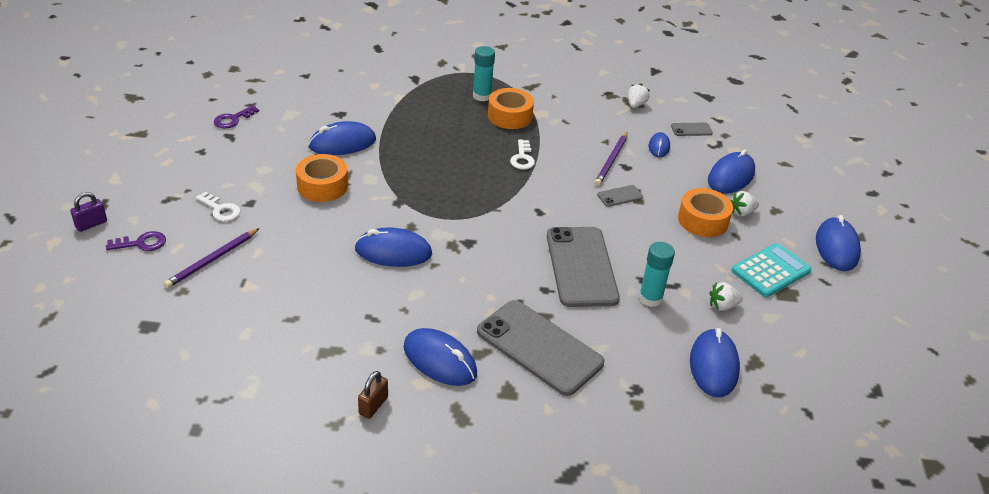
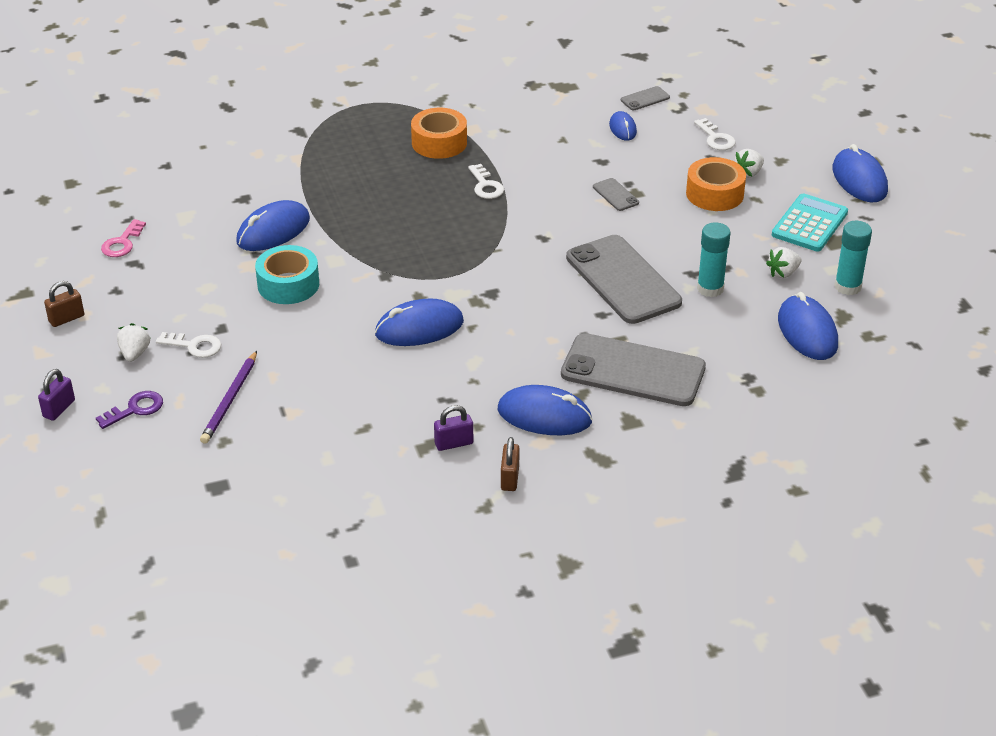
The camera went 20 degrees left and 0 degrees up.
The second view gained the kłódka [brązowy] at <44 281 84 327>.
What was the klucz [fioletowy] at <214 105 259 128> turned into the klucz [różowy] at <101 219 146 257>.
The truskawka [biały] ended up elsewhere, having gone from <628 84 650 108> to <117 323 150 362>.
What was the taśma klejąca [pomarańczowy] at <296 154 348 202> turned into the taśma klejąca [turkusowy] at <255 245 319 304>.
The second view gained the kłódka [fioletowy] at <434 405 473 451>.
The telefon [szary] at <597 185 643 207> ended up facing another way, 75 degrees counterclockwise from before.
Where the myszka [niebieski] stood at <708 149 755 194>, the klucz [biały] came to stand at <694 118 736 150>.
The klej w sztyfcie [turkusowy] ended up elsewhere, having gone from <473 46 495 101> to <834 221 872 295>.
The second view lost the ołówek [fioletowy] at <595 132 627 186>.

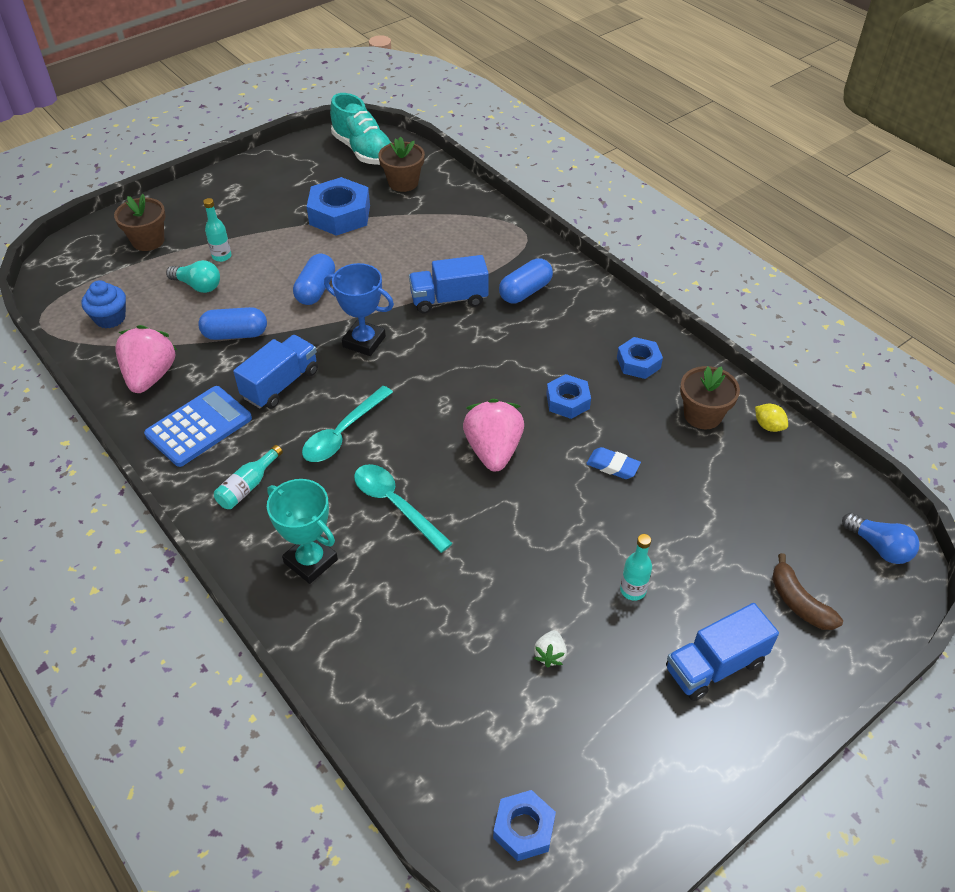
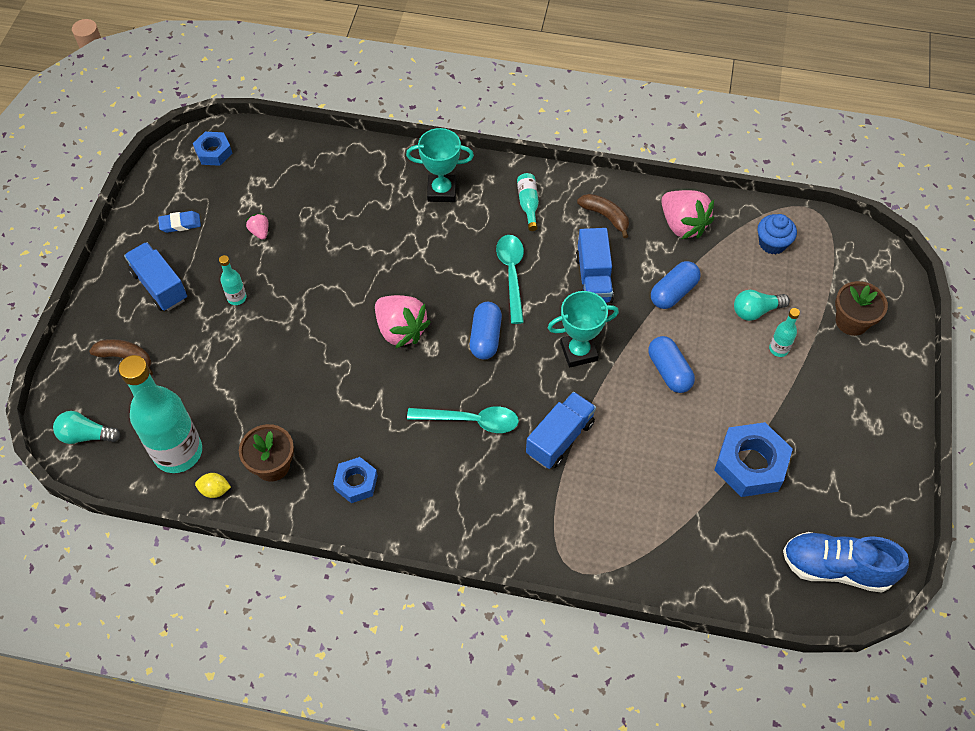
The camera went 140 degrees right and 10 degrees up.
What was the żarówka [niebieski] at <842 513 920 564> turned into the żarówka [turkusowy] at <53 411 121 444>.
The second view gained the butelka [turkusowy] at <118 355 202 473>.
The ciężarówka [niebieski] at <666 603 779 701> ended up facing another way, 60 degrees counterclockwise from before.
The gumka do mazania [niebieski] ended up elsewhere, having gone from <586 447 641 479> to <158 211 201 233>.
What was the truskawka [biały] at <534 630 567 668> turned into the truskawka [różowy] at <246 213 268 240>.
The łyżka [turkusowy] ended up elsewhere, having gone from <354 464 453 553> to <407 406 519 433>.
The kapsułka [niebieski] ended up elsewhere, having gone from <499 258 553 303> to <470 302 502 360>.
What was the puchar [niebieski] at <324 263 394 356> turned into the puchar [turkusowy] at <548 291 619 368>.
Where the kalkulator [niebieski] stood at <144 386 252 467>, the banan [brązowy] came to stand at <577 194 629 238>.
What was the but [turkusowy] at <330 93 392 165> turned into the but [niebieski] at <783 532 909 593>.
The second view lost the doniczka [brązowy] at <379 136 425 192>.
The second view lost the nakrętka [niebieski] at <546 374 591 419>.

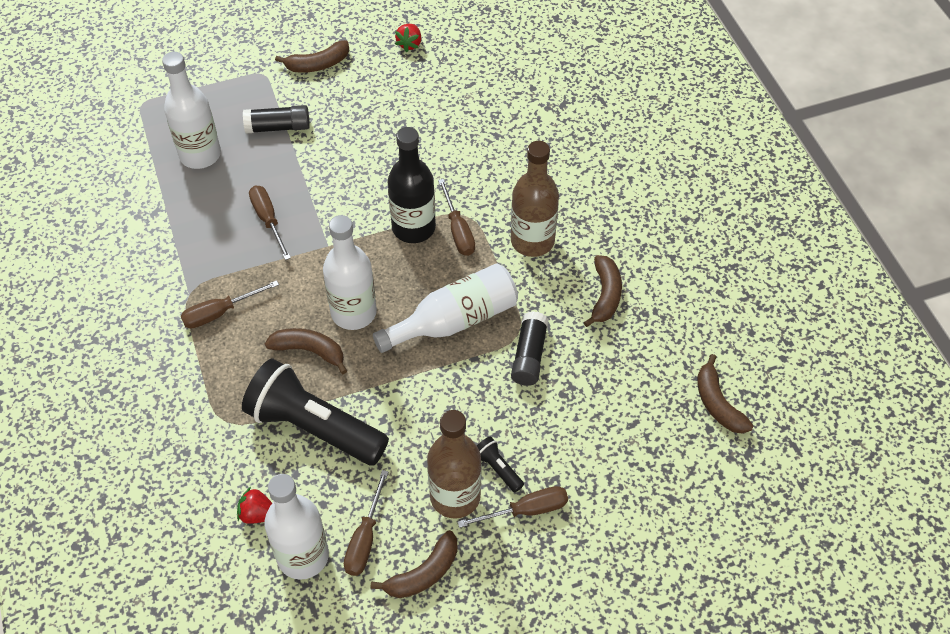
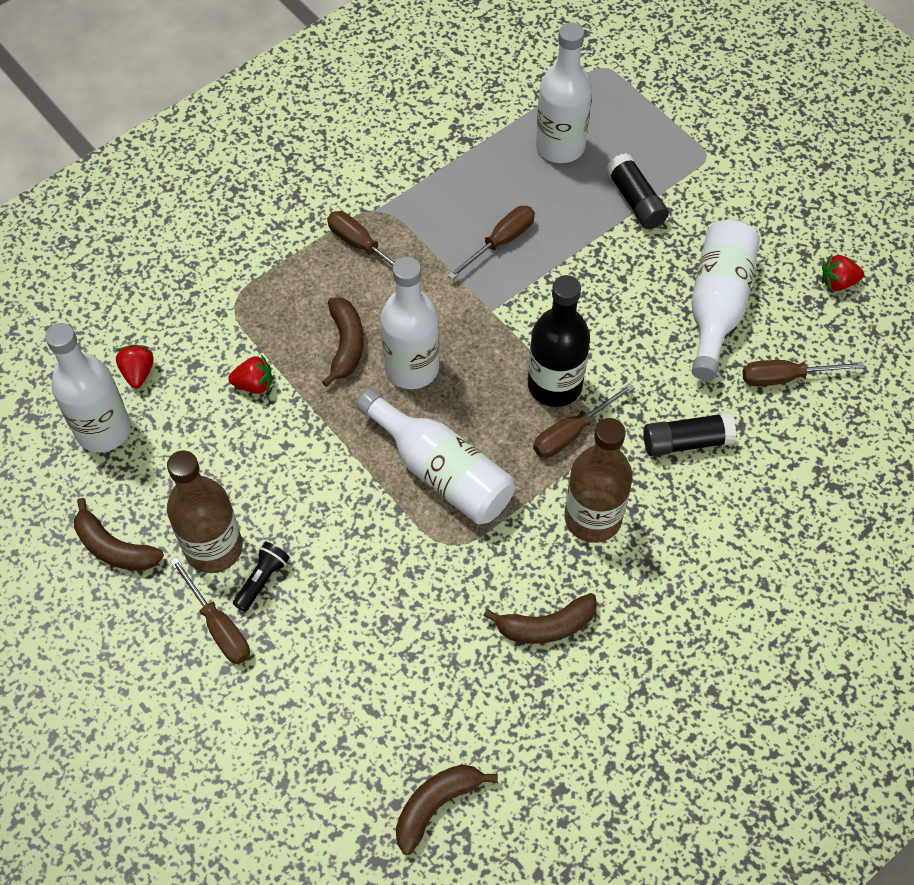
The camera went 70 degrees right and 5 degrees up.
Where the latarka [czarny] stood at <242 359 389 465>, the truskawka [czerwony] came to stand at <228 355 272 394>.
The klej w sztyfcie [czarny] ended up elsewhere, having gone from <511 311 548 386> to <643 412 736 456>.
The second view gained the butelka [biały] at <691 220 760 380>.
The śrubokręt [brązowy] ended up elsewhere, having gone from <344 470 388 576> to <743 360 865 386>.
The second view lost the banan [brązowy] at <275 40 349 73>.

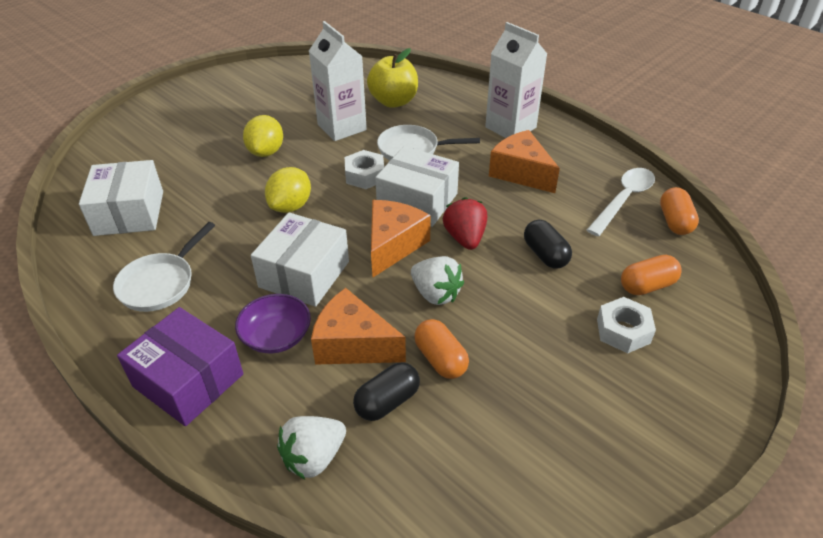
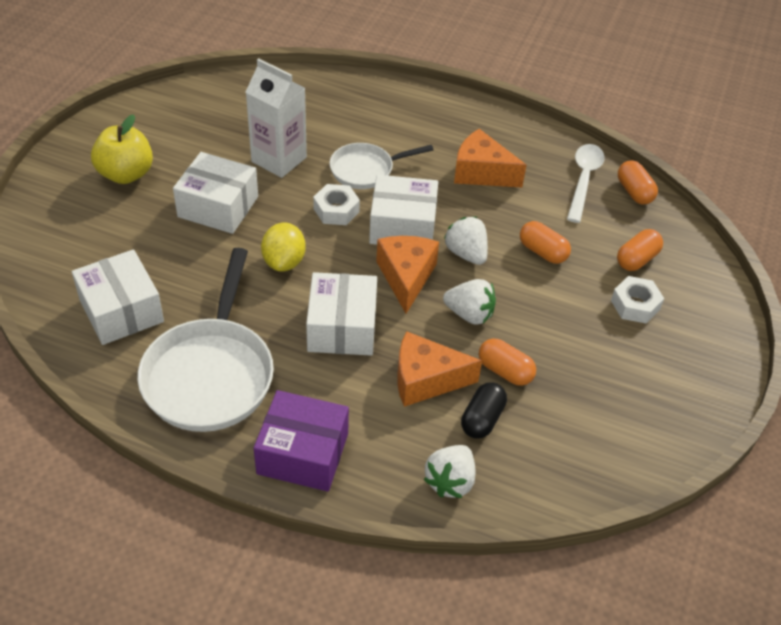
The camera went 25 degrees left and 5 degrees up.
The jabłko [żółty] ended up elsewhere, having gone from <367 48 418 108> to <91 114 153 184>.
The size of the patelnia [biały] at <113 222 215 312> changed by a factor of 1.74.
Where the cytryna [żółty] stood at <243 115 283 157>, the pudełko [biały] came to stand at <173 152 258 234>.
What was the truskawka [czerwony] at <443 197 487 250> turned into the truskawka [biały] at <444 217 488 265>.
What was the kapsułka [czarny] at <524 220 572 269> turned into the kapsułka [pomarańczowy] at <520 221 571 264>.
The second view lost the miska [fioletowy] at <235 294 311 353>.
The second view lost the karton mleka [biały] at <485 22 547 138>.

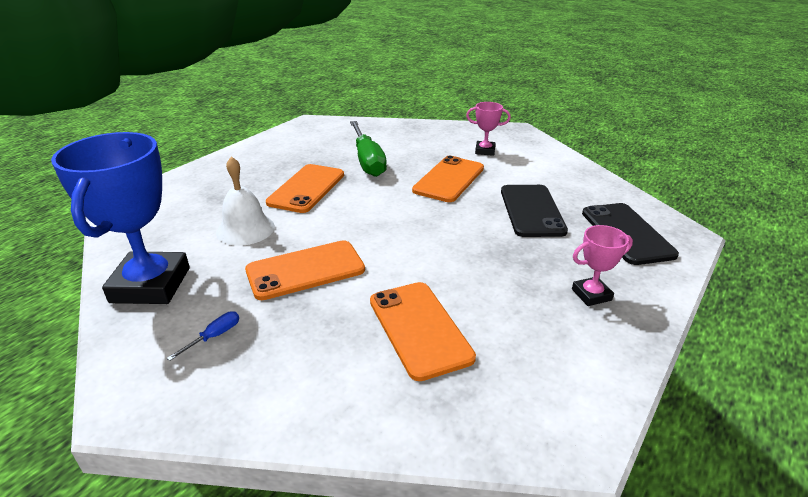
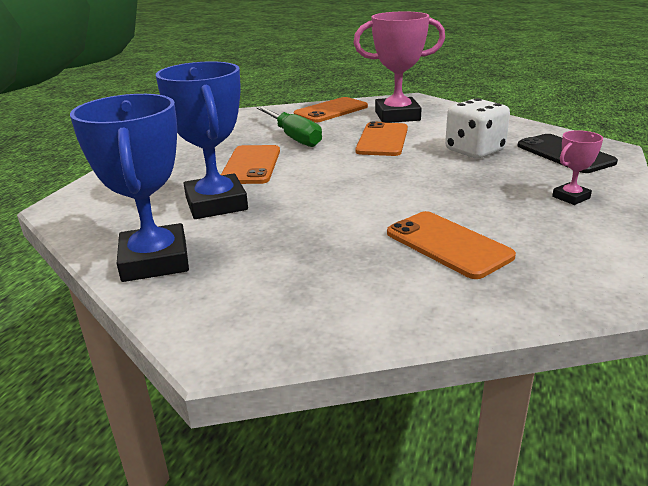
The camera went 15 degrees left and 5 degrees down.
Where the dzwonek [biały] stood at <216 156 275 246>, the puchar [niebieski] came to stand at <156 61 248 219>.
The telefon [pomarańczowy] ended up elsewhere, having gone from <245 240 365 300> to <294 97 368 123>.
The size of the puchar [różowy] at <466 102 511 156> changed by a factor of 2.12.
Where the telefon [czarny] stood at <501 185 568 237>, the kostka do gry [biały] came to stand at <445 98 510 158>.
The second view lost the śrubokręt [niebieski] at <167 311 239 361>.

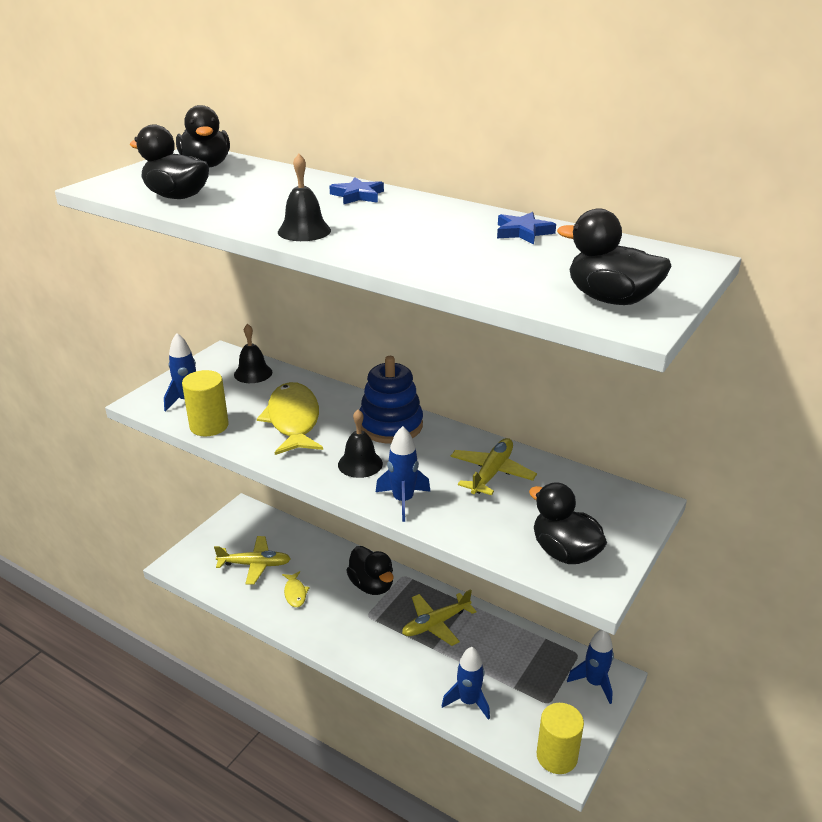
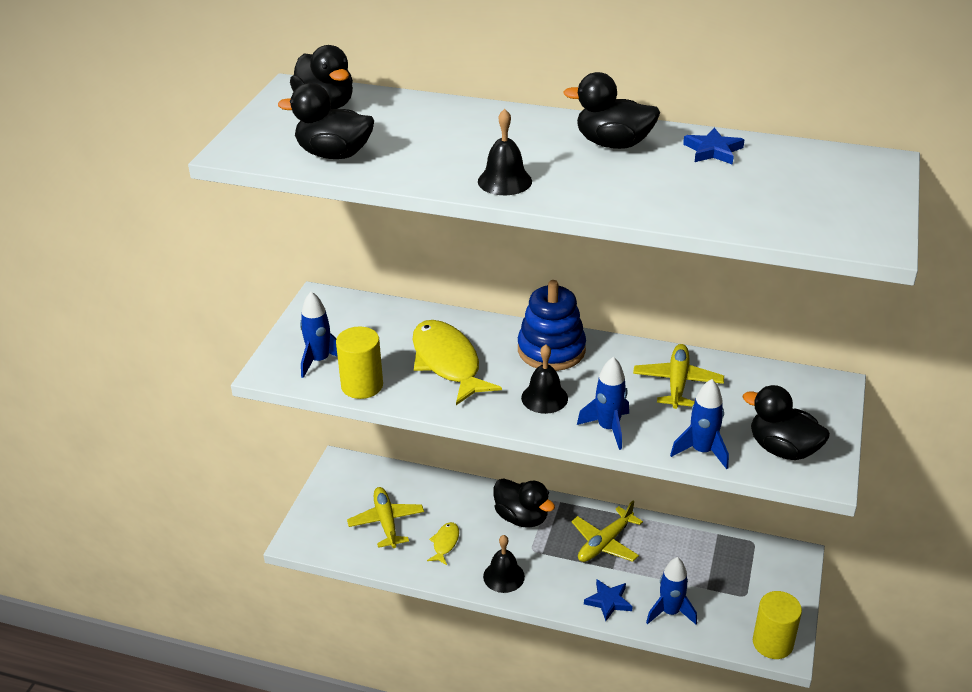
The camera went 15 degrees left and 5 degrees up.
The samolot [żółty] at <214 536 291 585> ended up facing another way, 90 degrees counterclockwise from before.
The ryba [żółty] at <282 571 310 607> ended up facing another way, 135 degrees counterclockwise from before.
The dzwonek [czarny] ended up elsewhere, having gone from <234 324 272 383> to <483 535 525 593>.
The kaczka [czarny] ended up elsewhere, having gone from <557 208 672 305> to <564 72 660 149>.
The gwiazda [niebieski] ended up elsewhere, having gone from <329 178 384 205> to <584 579 633 621>.
The rakieta [niebieski] ended up elsewhere, having gone from <567 629 614 704> to <670 379 729 469>.

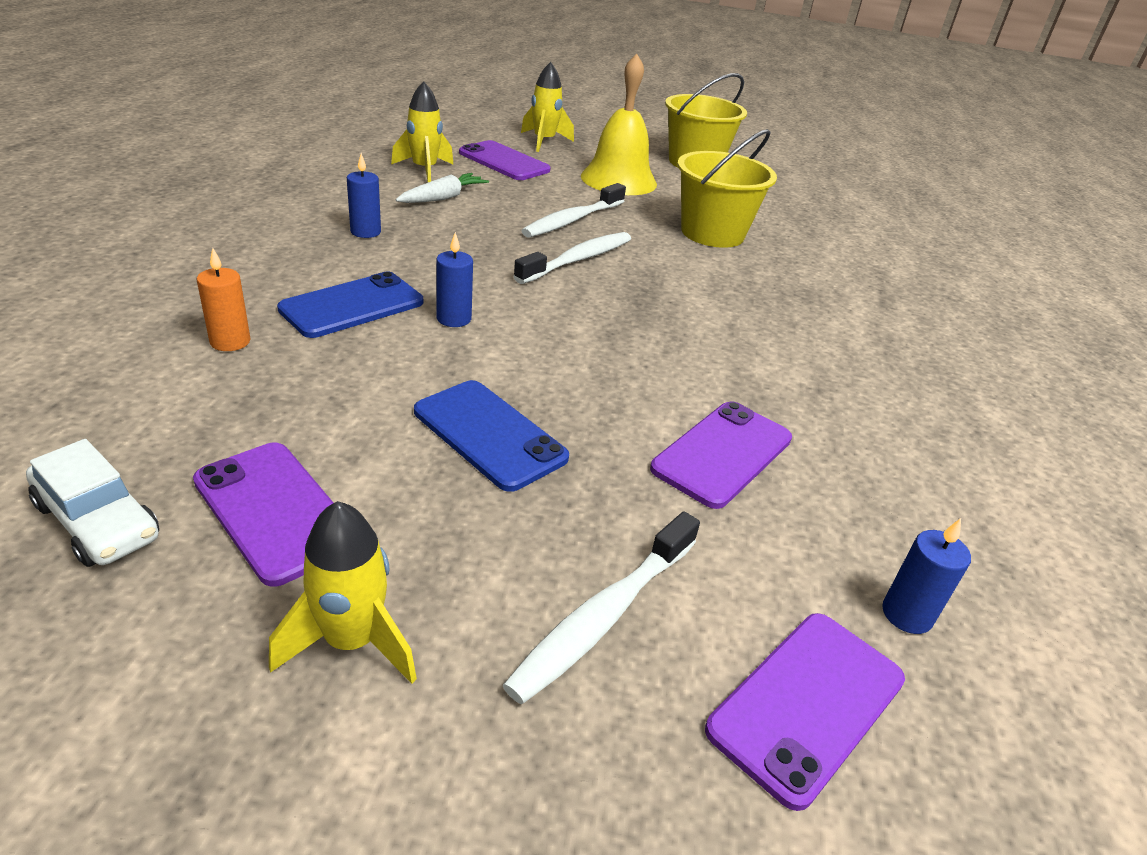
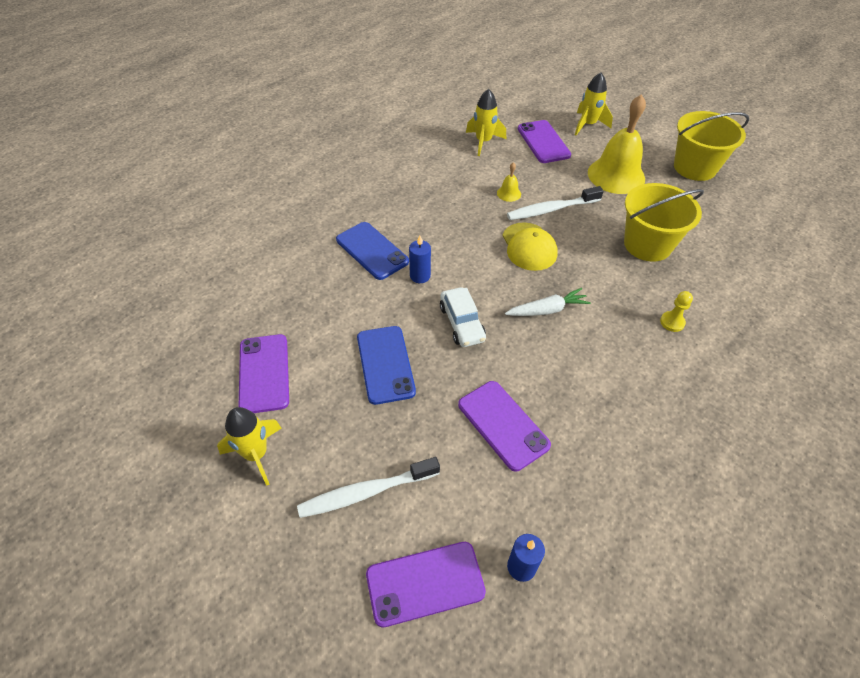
The camera went 35 degrees right and 15 degrees up.
The telefon [niebieski] at <277 272 423 338> ended up facing another way, 60 degrees clockwise from before.
The samochód [biały] ended up elsewhere, having gone from <26 439 159 567> to <440 287 486 347>.
The telefon [fioletowy] at <650 401 792 509> ended up facing another way, 75 degrees clockwise from before.
The second view gained the dzwonek [żółty] at <497 162 521 202>.
Where the szczoteczka do zębów [biały] stood at <514 232 631 284>, the czapka [żółty] came to stand at <503 222 558 271>.
The marchewka [biały] ended up elsewhere, having gone from <396 173 489 203> to <505 288 591 316>.
The second view gained the pionek [żółty] at <660 291 693 332>.
The second view lost the świeca [pomarańczowy] at <197 248 251 351>.
The second view lost the świeca [niebieski] at <347 153 381 238>.

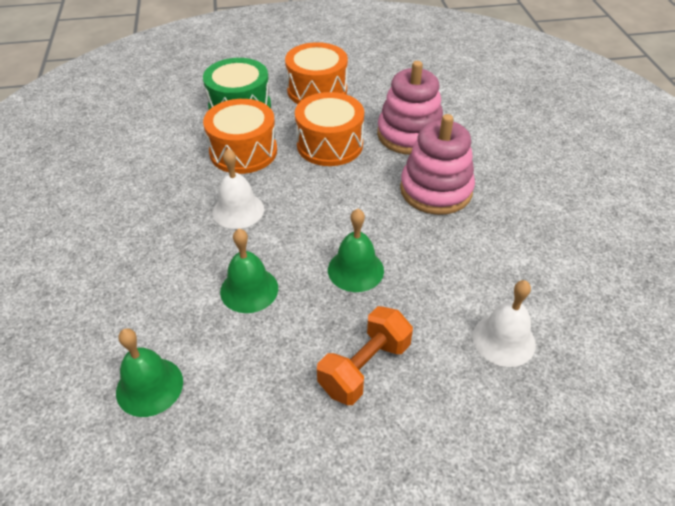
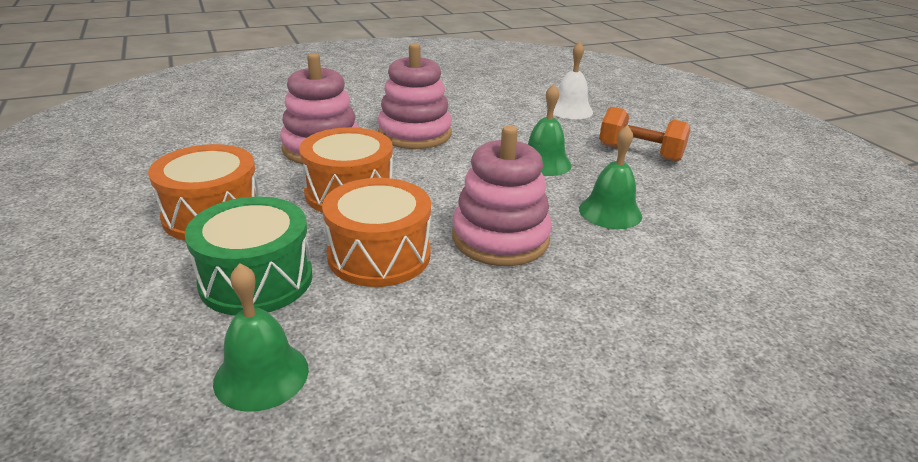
The camera went 105 degrees left and 15 degrees down.
The dzwonek [zielony] ended up elsewhere, having gone from <116 328 183 417> to <213 263 309 412>.
Where the dzwonek [biały] stood at <213 149 264 229>, the zabawka nakładanka [różowy] came to stand at <452 126 552 266>.

